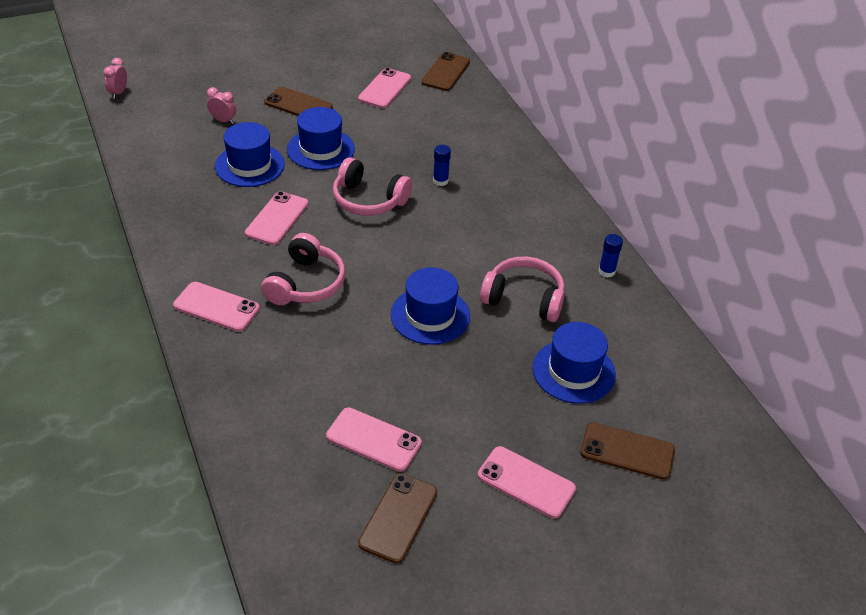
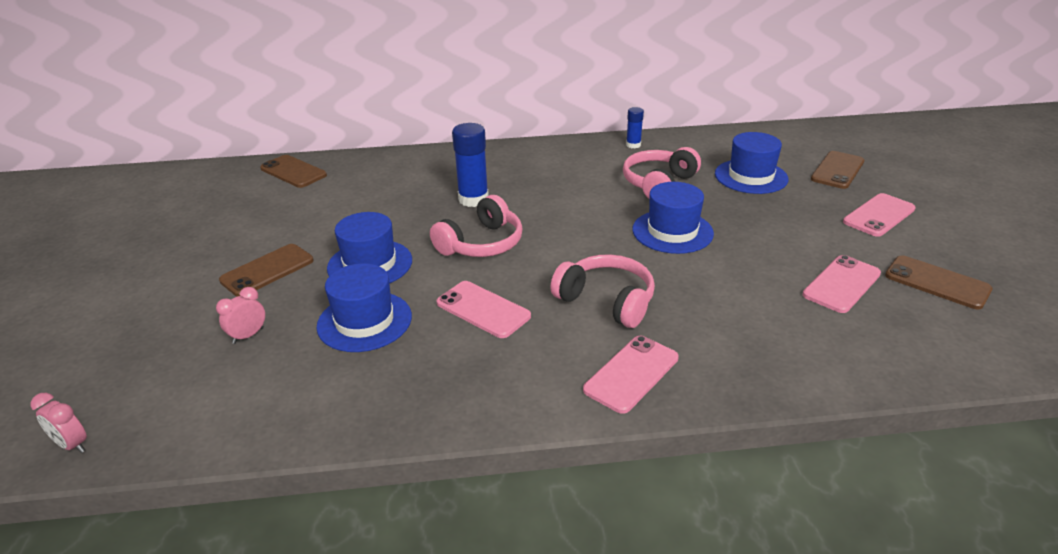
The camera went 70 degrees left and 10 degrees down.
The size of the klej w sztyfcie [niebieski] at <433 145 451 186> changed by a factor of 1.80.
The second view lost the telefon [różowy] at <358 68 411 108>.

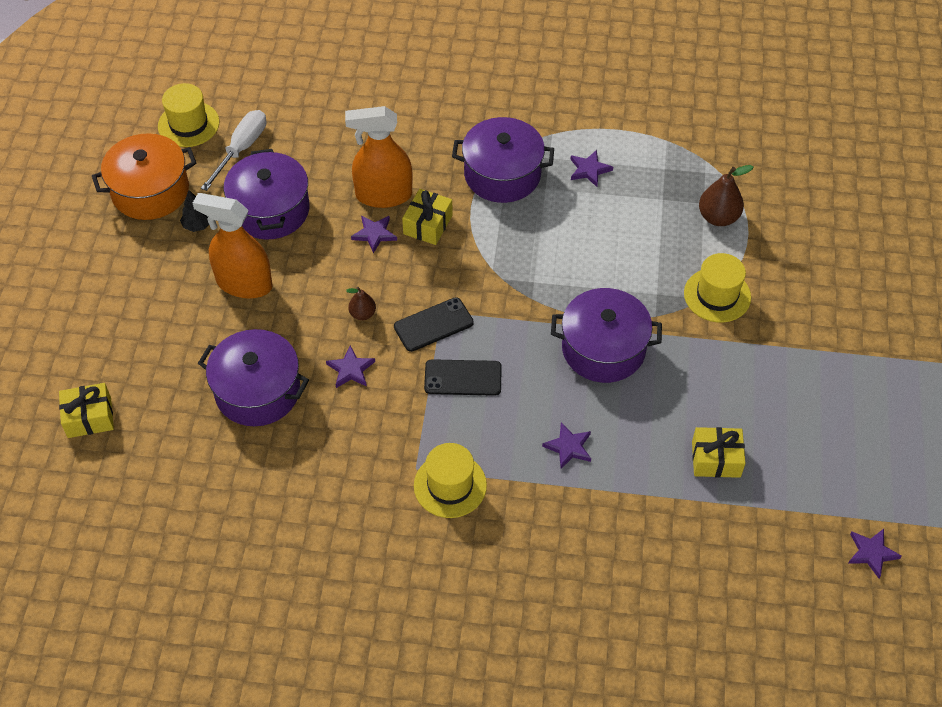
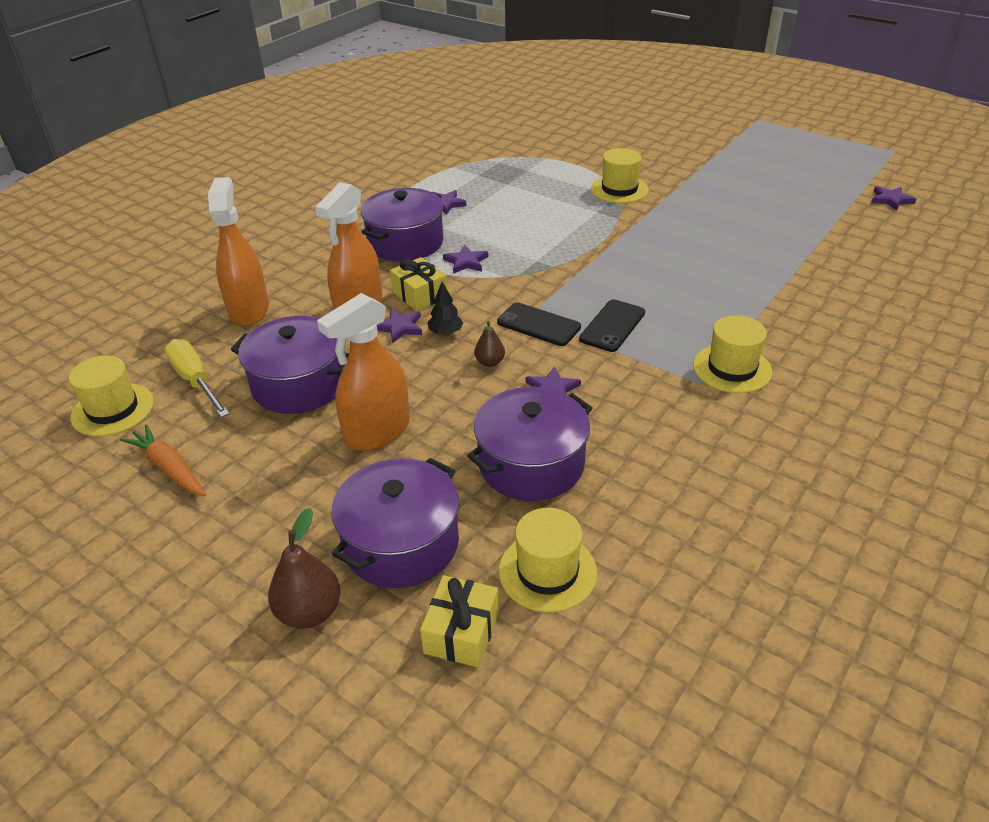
The camera went 60 degrees left and 15 degrees down.
Where the garnek [pomarańczowy] stood at <92 133 196 220>, the marchewka [pomarańczowy] came to stand at <120 424 206 496>.
What was the śrubokręt [biały] at <201 110 266 191> turned into the śrubokręt [żółty] at <165 339 230 418>.
The second view gained the spryskiwacz [pomarańczowy] at <208 177 269 326>.
The gruszka [brązowy] ended up elsewhere, having gone from <699 165 753 226> to <268 508 340 629>.
The garnek [fioletowy] ended up elsewhere, having gone from <551 288 662 383> to <331 458 459 588>.
The drzewko [czarny] ended up elsewhere, having gone from <180 190 209 232> to <428 282 463 336>.
The gwiazda [fioletowy] ended up elsewhere, having gone from <542 422 591 469> to <443 245 488 274>.
The telefon [czarny] at <394 297 474 352> ended up facing another way, 60 degrees counterclockwise from before.
The second view gained the kapelusz [żółty] at <499 508 597 612>.
The second view lost the prezent [żółty] at <692 427 746 478>.

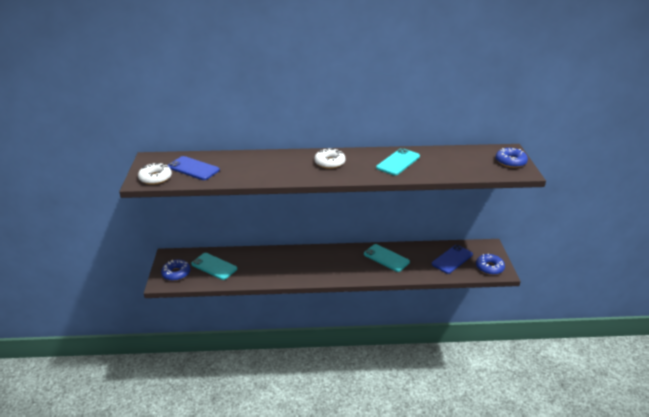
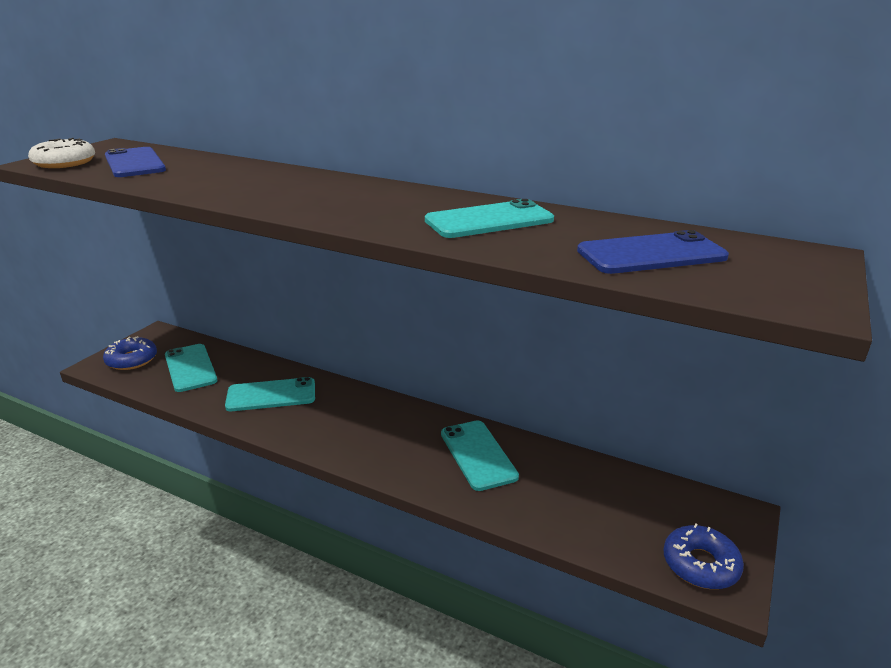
The camera went 30 degrees right and 5 degrees down.
The second view gained the telefon [turkusowy] at <225 377 315 411>.
The telefon [niebieski] ended up elsewhere, having gone from <432 245 473 274> to <577 230 729 274>.
The second view lost the donut [biały] at <314 148 346 169>.
The second view lost the donut [niebieski] at <496 148 528 168>.

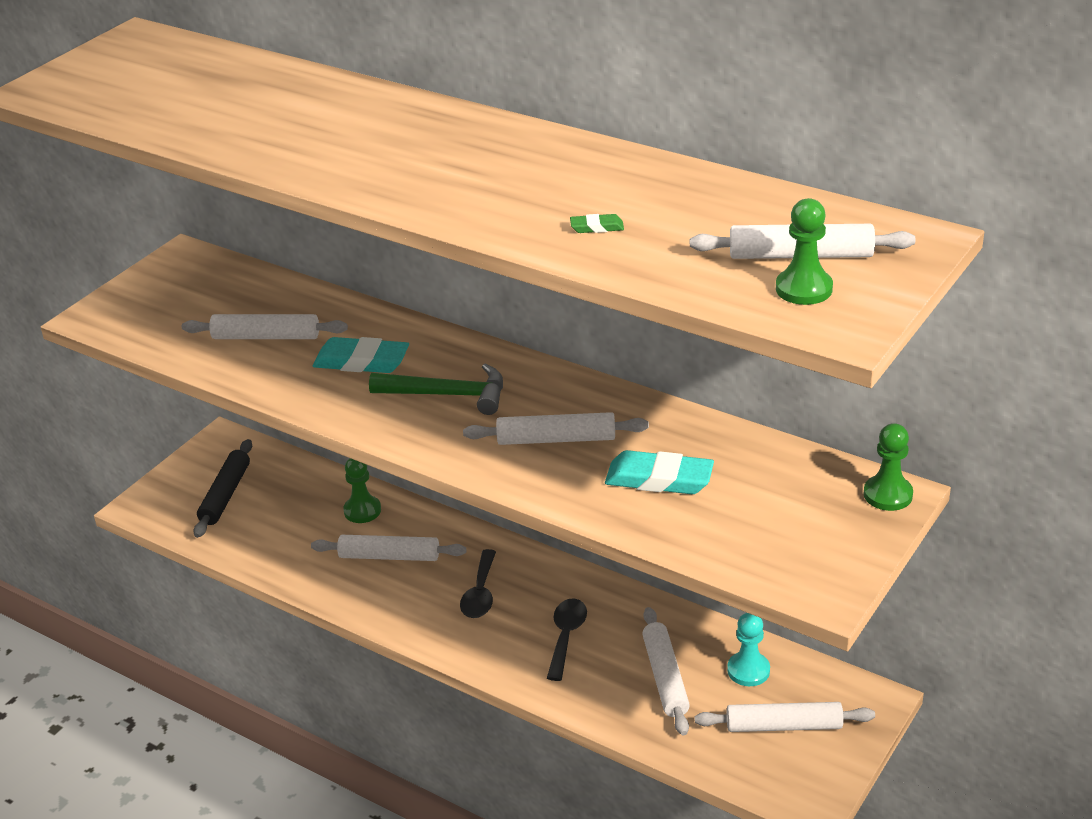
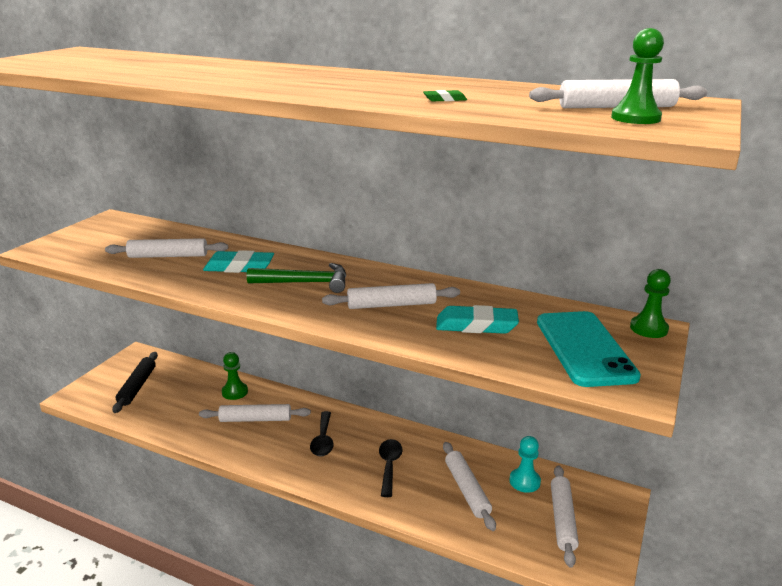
The camera went 10 degrees left and 10 degrees down.
The second view gained the telefon [turkusowy] at <537 311 641 387>.
The wałek do ciasta [biały] at <694 702 875 732> ended up facing another way, 75 degrees counterclockwise from before.

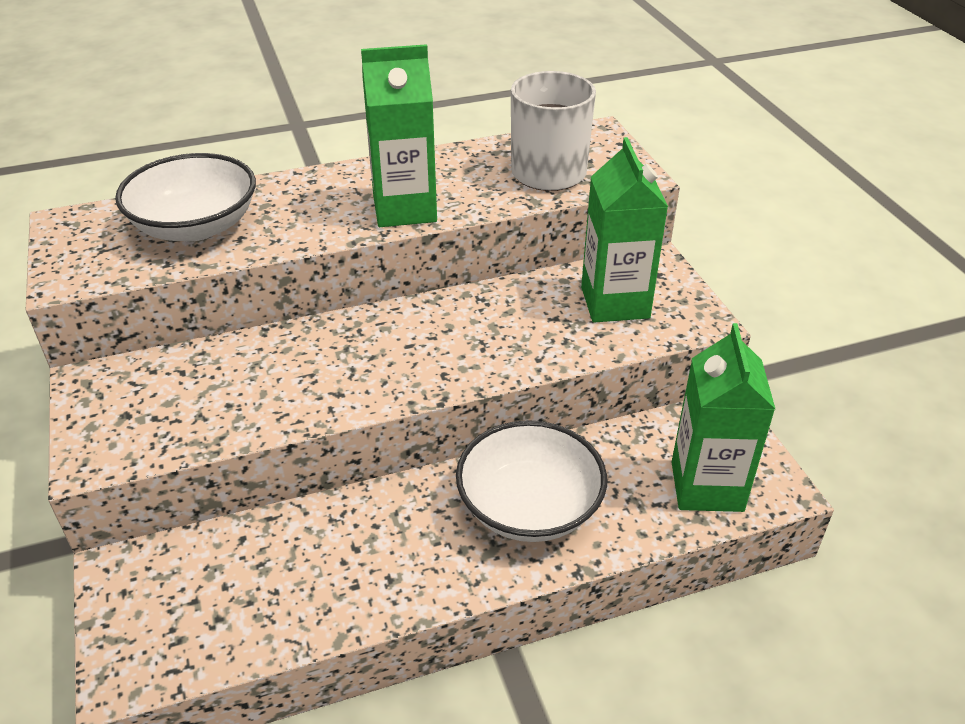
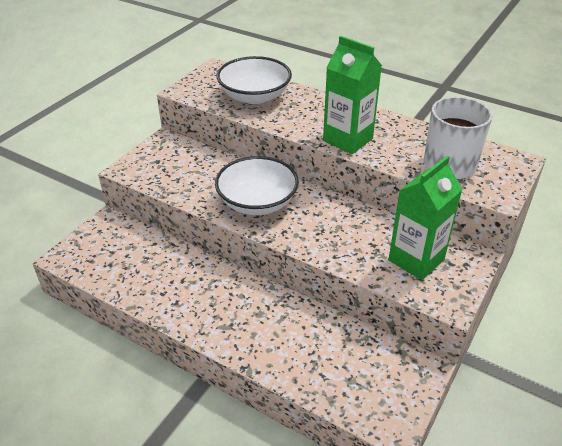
The camera went 50 degrees right and 0 degrees up.
The miska [biały] ended up elsewhere, having gone from <456 420 607 542> to <215 156 299 215>.
The second view lost the karton mleka [zielony] at <672 323 775 512>.

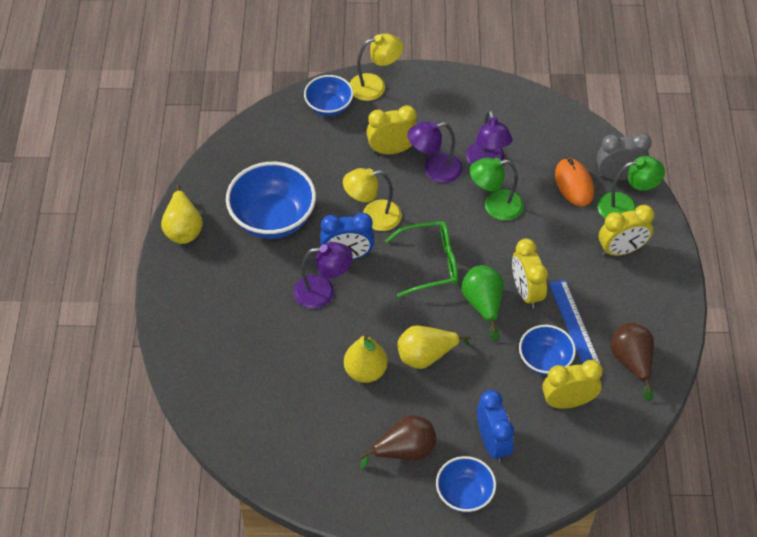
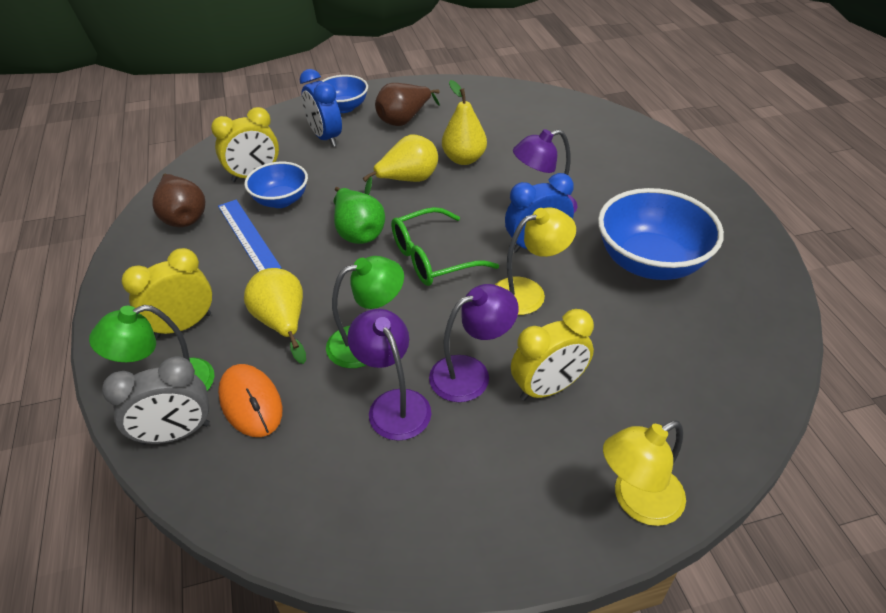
The camera went 165 degrees right and 10 degrees down.
The gruszka [żółty] ended up elsewhere, having gone from <161 185 203 244> to <244 268 306 364>.
The second view lost the miska [niebieski] at <304 75 353 116>.
The second view lost the budzik [żółty] at <512 238 548 309>.

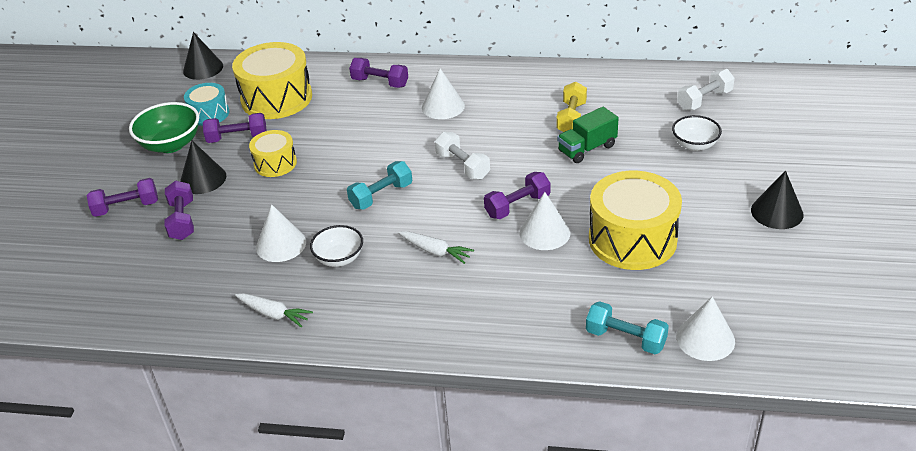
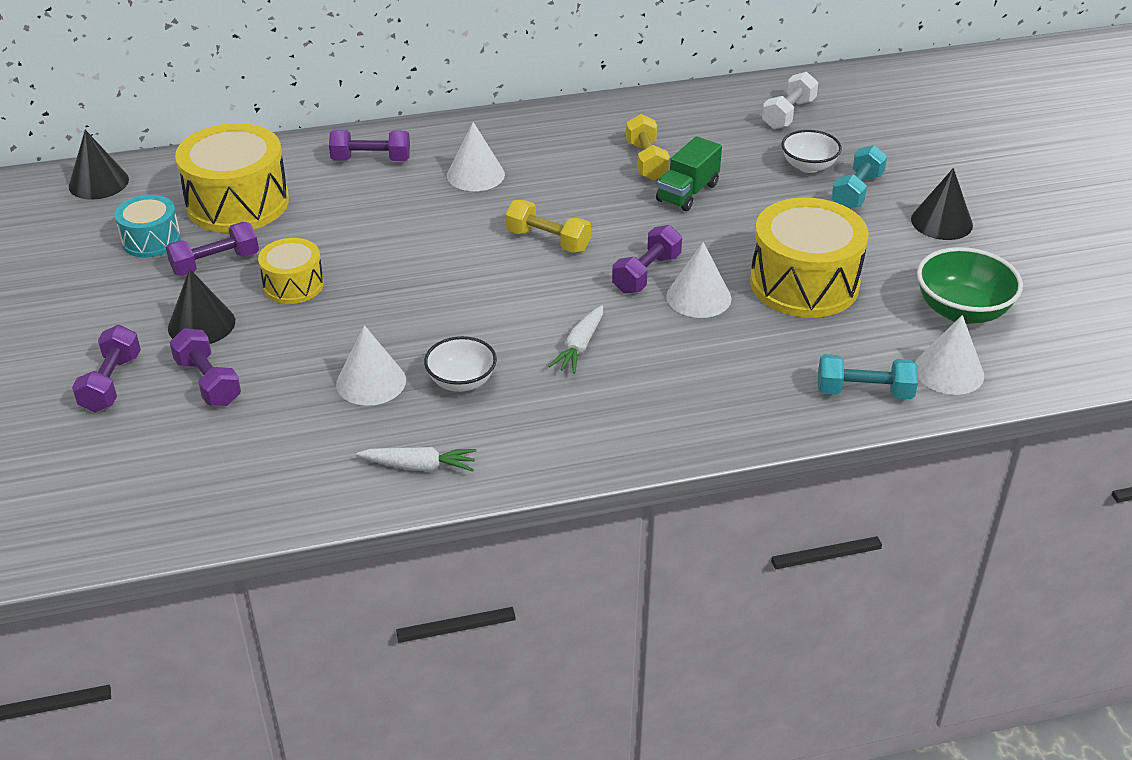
The camera went 25 degrees left and 0 degrees up.
The hantel [fioletowy] at <87 178 158 217> ended up facing another way, 45 degrees counterclockwise from before.
What was the hantel [biały] at <435 132 490 179> turned into the hantel [żółty] at <505 200 591 253>.
The marchewka [biały] at <398 231 474 264> ended up facing another way, 105 degrees clockwise from before.
The hantel [turkusowy] ended up elsewhere, having gone from <347 161 412 209> to <831 145 887 209>.
The miska [zielony] ended up elsewhere, having gone from <129 102 199 153> to <917 247 1023 324>.

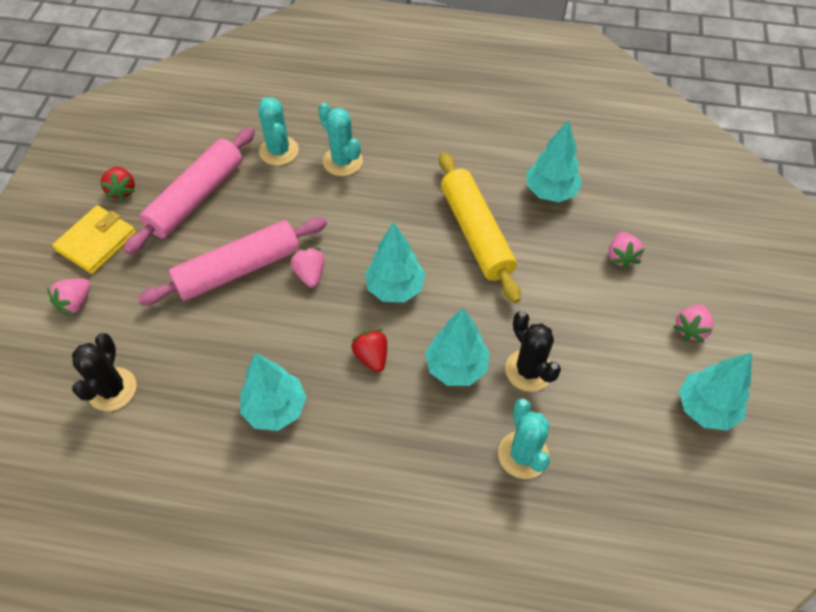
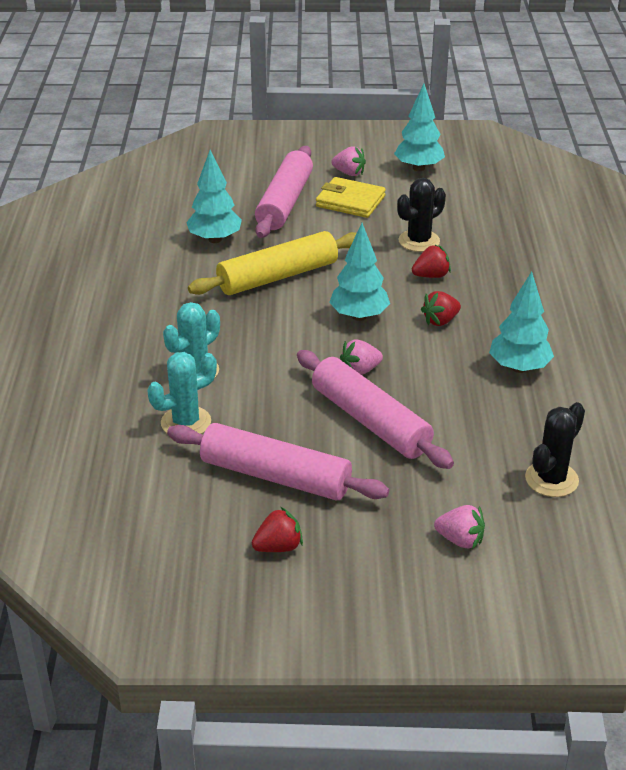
The camera went 100 degrees left and 20 degrees down.
Where the truskawka [różowy] stood at <609 232 645 269>, the wałek do ciasta [różowy] came to stand at <255 146 313 238>.
The portfel [żółty] ended up elsewhere, having gone from <52 205 136 274> to <316 177 386 218>.
Where the drzewko [turkusowy] stood at <425 307 490 386>, the truskawka [czerwony] came to stand at <412 244 451 278>.
The kaktus [czarny] at <72 333 137 411> ended up facing another way, 45 degrees counterclockwise from before.
The second view lost the kaktus [turkusowy] at <498 399 550 479>.

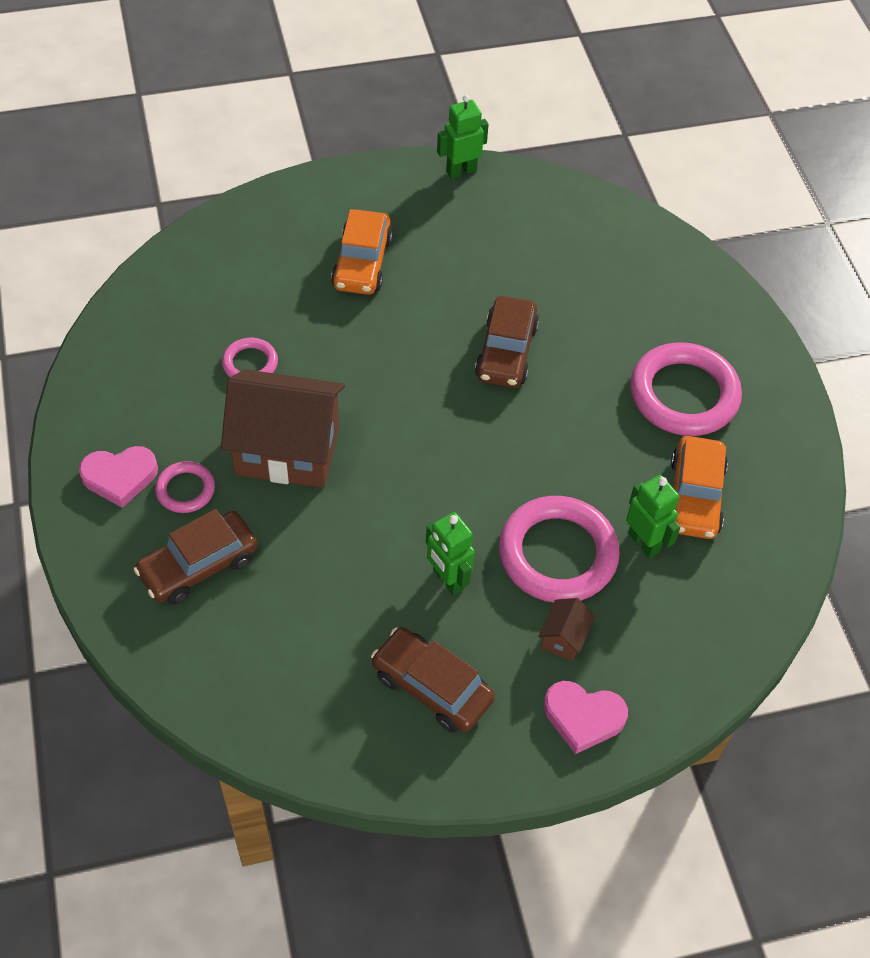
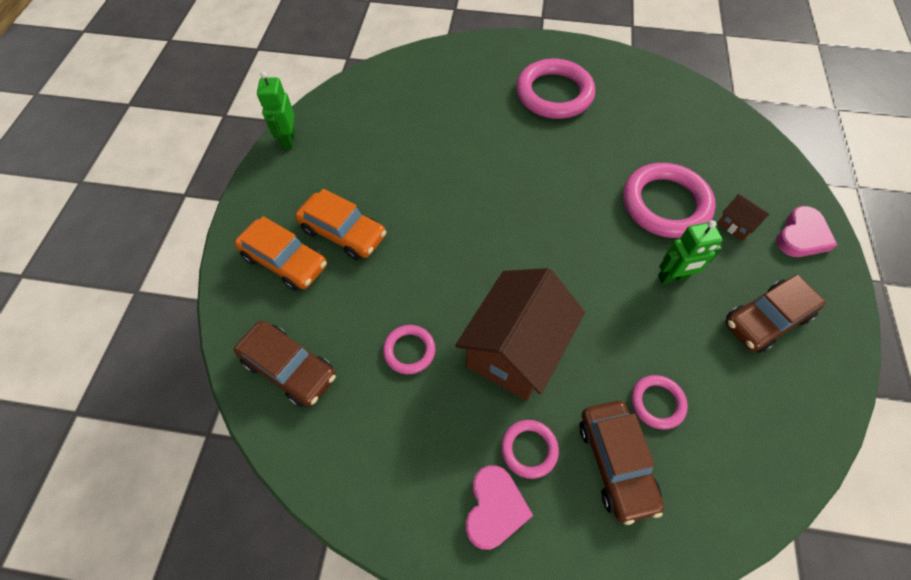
The camera went 65 degrees left and 5 degrees up.
The samochód [brązowy] ended up elsewhere, having gone from <475 296 539 388> to <234 321 336 407>.
The samochód [pomarańczowy] ended up elsewhere, having gone from <671 436 728 539> to <235 216 327 291>.
The second view gained the pierścień [różowy] at <631 375 688 430>.
The second view lost the robot [zielony] at <626 475 680 558>.

